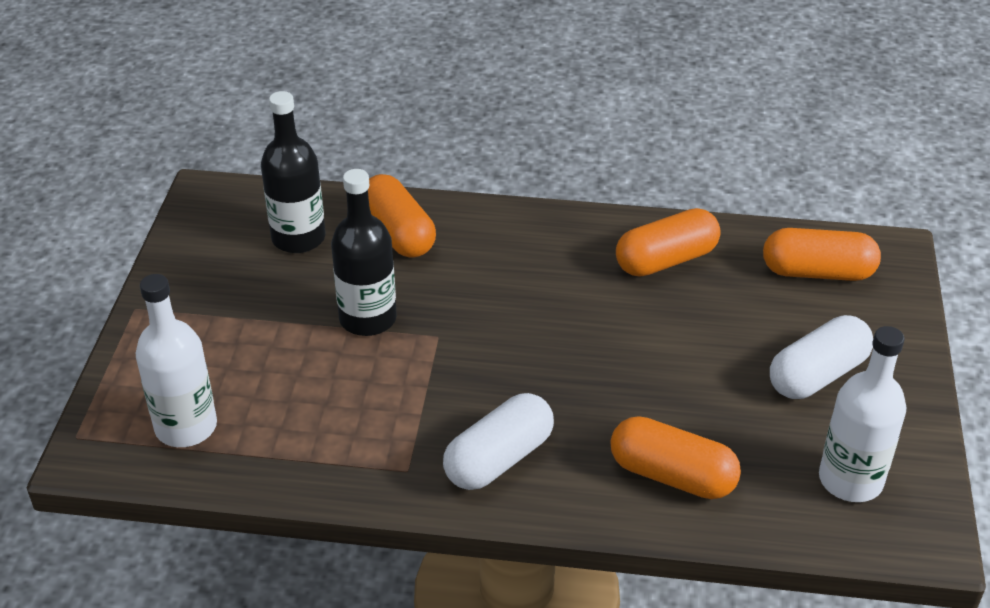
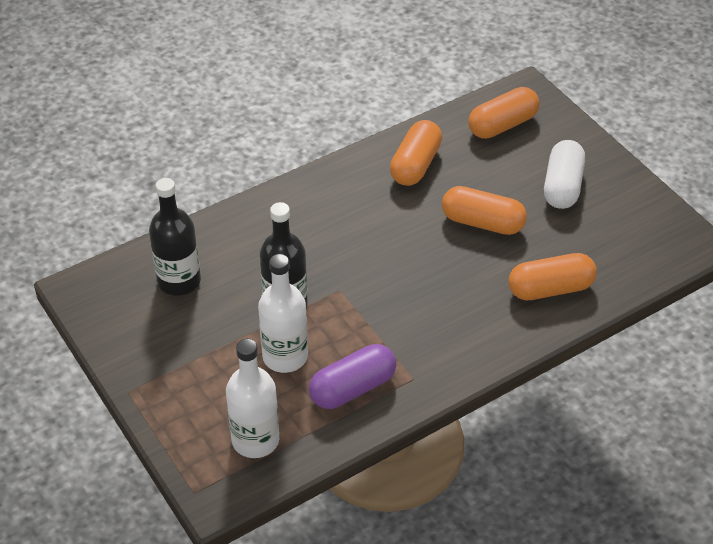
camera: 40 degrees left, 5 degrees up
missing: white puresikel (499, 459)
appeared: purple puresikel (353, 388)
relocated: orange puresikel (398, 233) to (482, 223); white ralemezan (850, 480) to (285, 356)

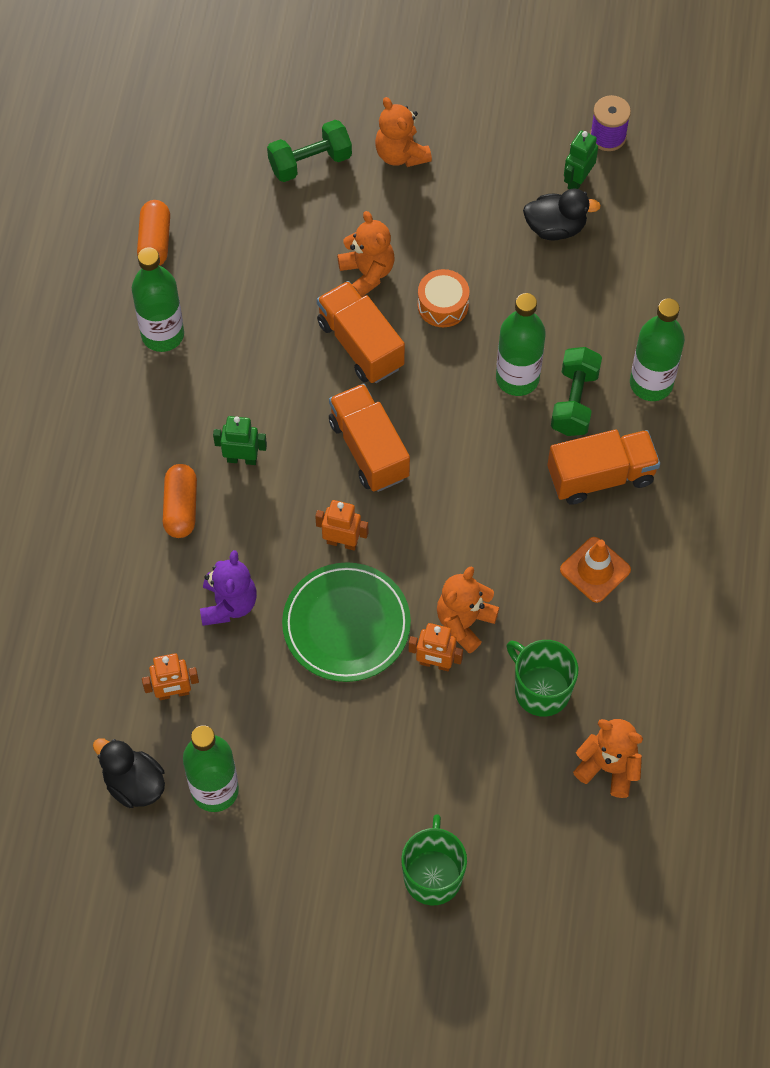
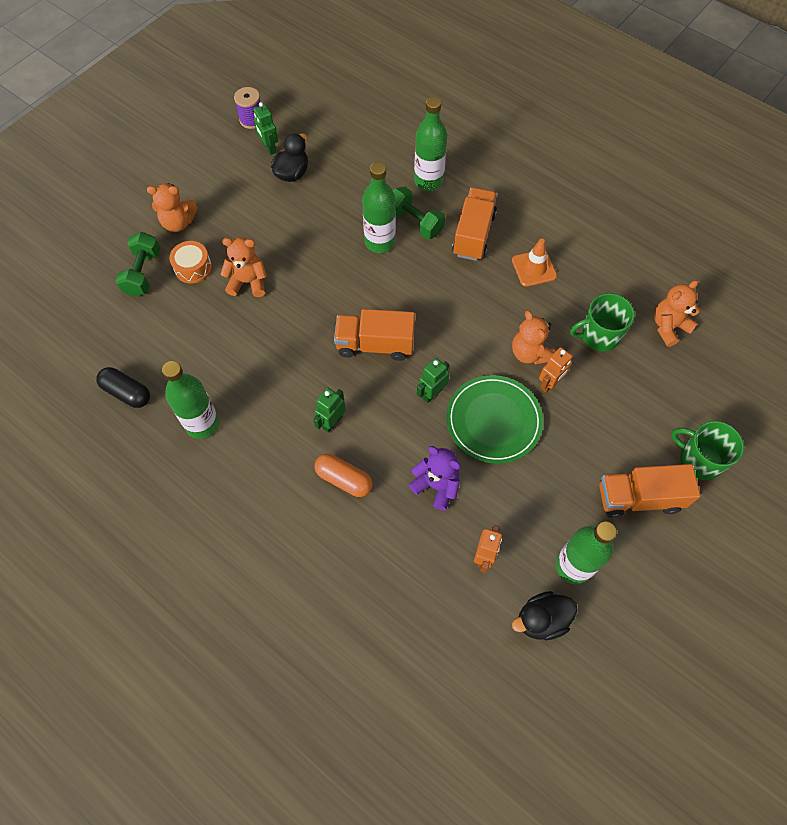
camera: 60 degrees left, 0 degrees up
relocated: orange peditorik (360, 345) to (639, 498); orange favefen (443, 305) to (193, 268)
colour: orange puresikel (155, 242) to black puresikel (127, 393); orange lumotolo (342, 542) to green lumotolo (432, 393)

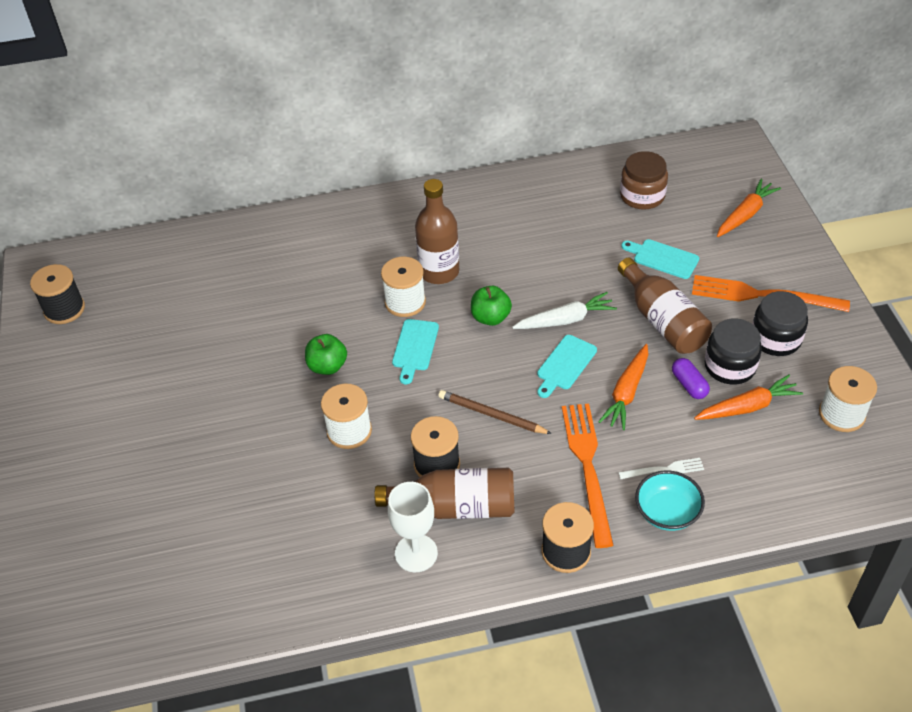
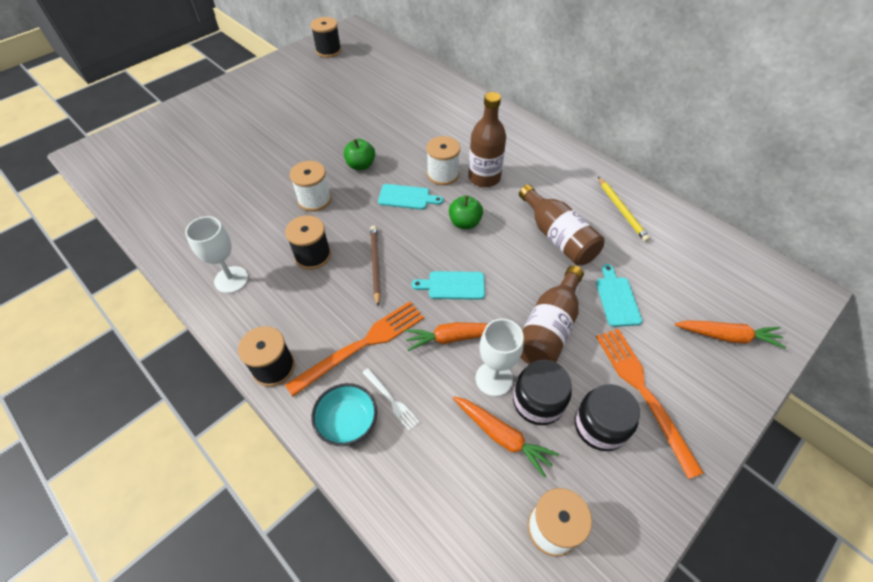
camera: 55 degrees right, 5 degrees up
missing: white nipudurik (565, 320); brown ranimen (642, 196)
appeared: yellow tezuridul (622, 210)
relocated: brown ralemezan (456, 507) to (558, 237)
exchanged: purple puresikel (689, 385) to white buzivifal (494, 379)
spun: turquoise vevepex (415, 348) = (406, 197) 150 degrees counterclockwise

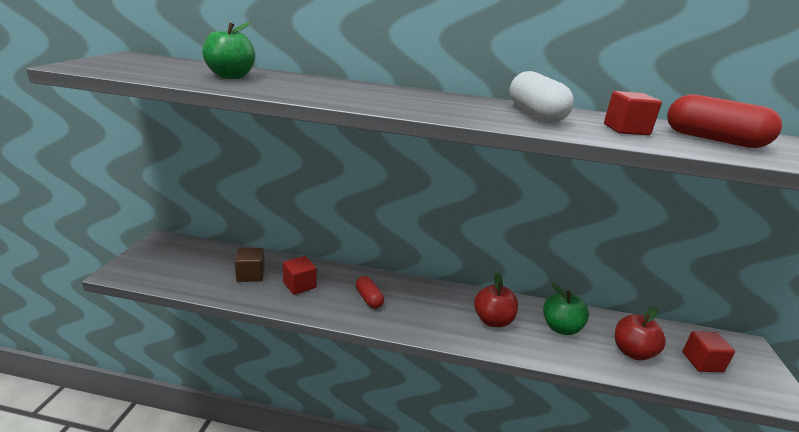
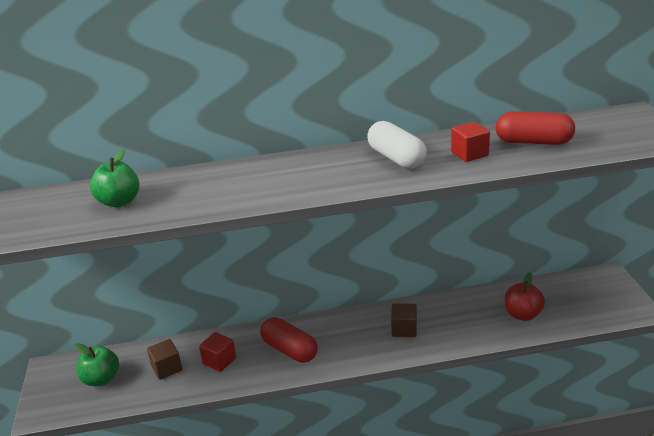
camera: 15 degrees left, 5 degrees up
missing: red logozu (702, 362)
relocated: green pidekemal (560, 328) to (101, 379)
exchanged: red pidekemal (492, 320) to brown logozu (404, 329)
size: red puresikel (369, 299) = (289, 350) x1.66

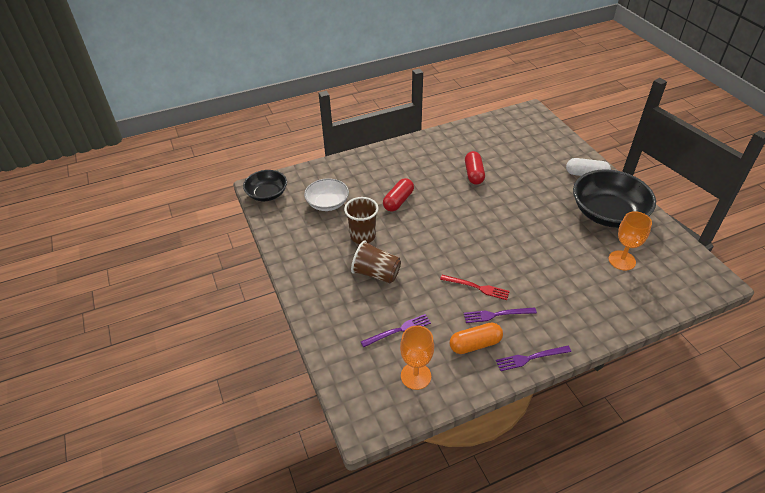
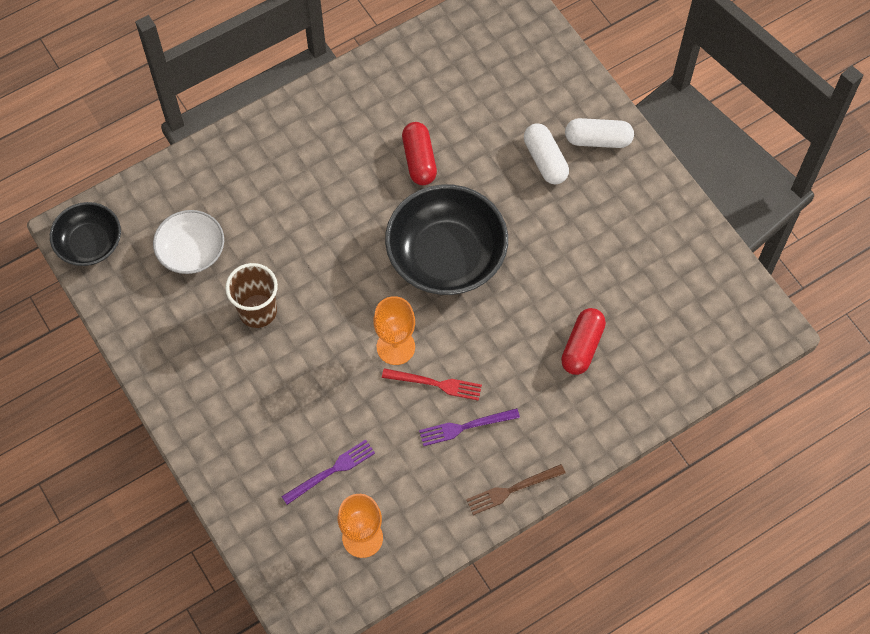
camera: 10 degrees left, 20 degrees up
missing: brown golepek (376, 273); orange puresikel (475, 344)
appeared: white puresikel (545, 160)
relocated: red puresikel (398, 201) to (582, 346); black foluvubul (607, 213) to (446, 255); orange buzivifal (622, 260) to (395, 347)
colour: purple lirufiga (530, 358) to brown lirufiga (512, 489)

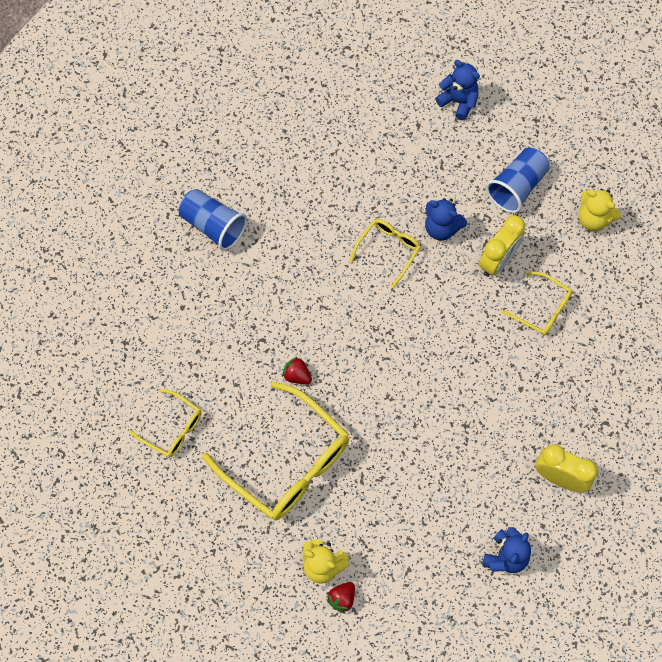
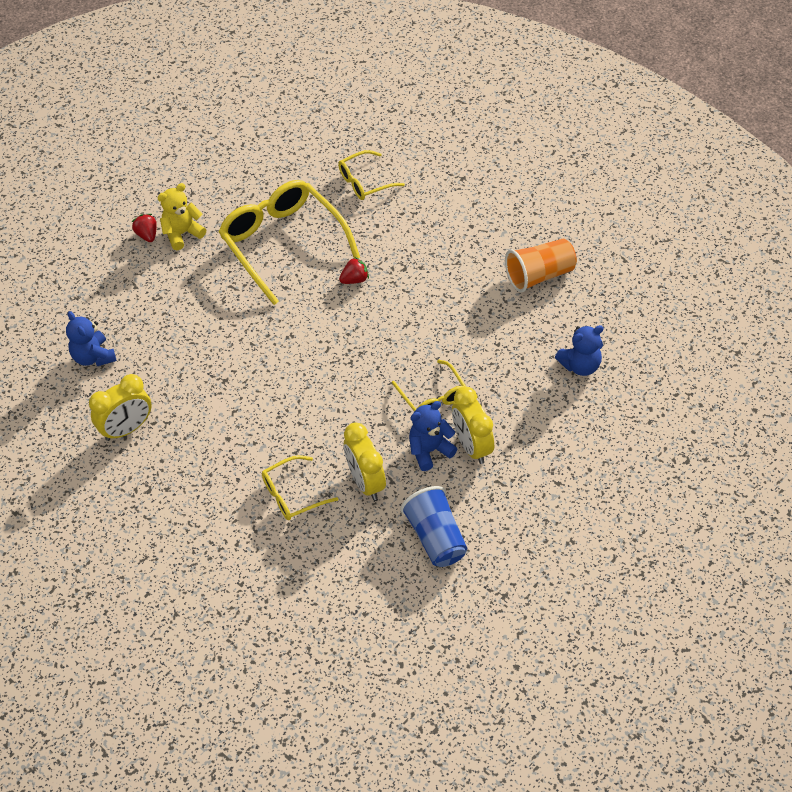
camera: 120 degrees right, 15 degrees down
missing: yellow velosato (593, 219)
appeared: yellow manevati (472, 446)
relocated: blue velosato (458, 101) to (580, 365)
colour: blue golepek (213, 226) to orange golepek (539, 275)
spun: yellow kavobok (287, 462) = (283, 243) 75 degrees clockwise

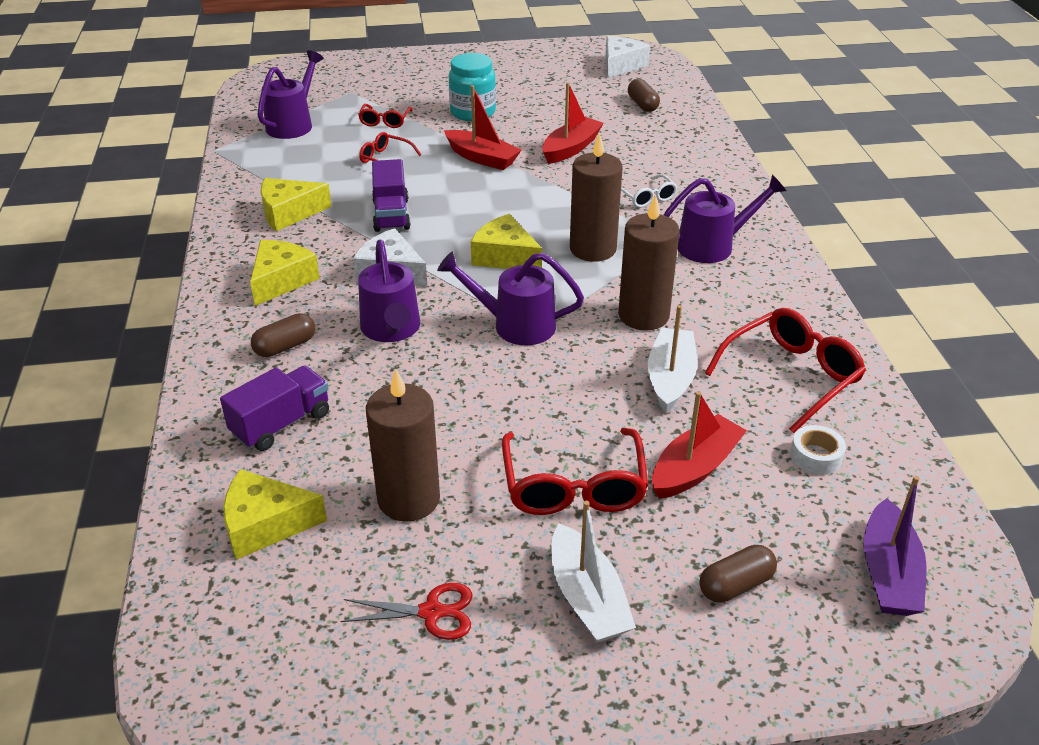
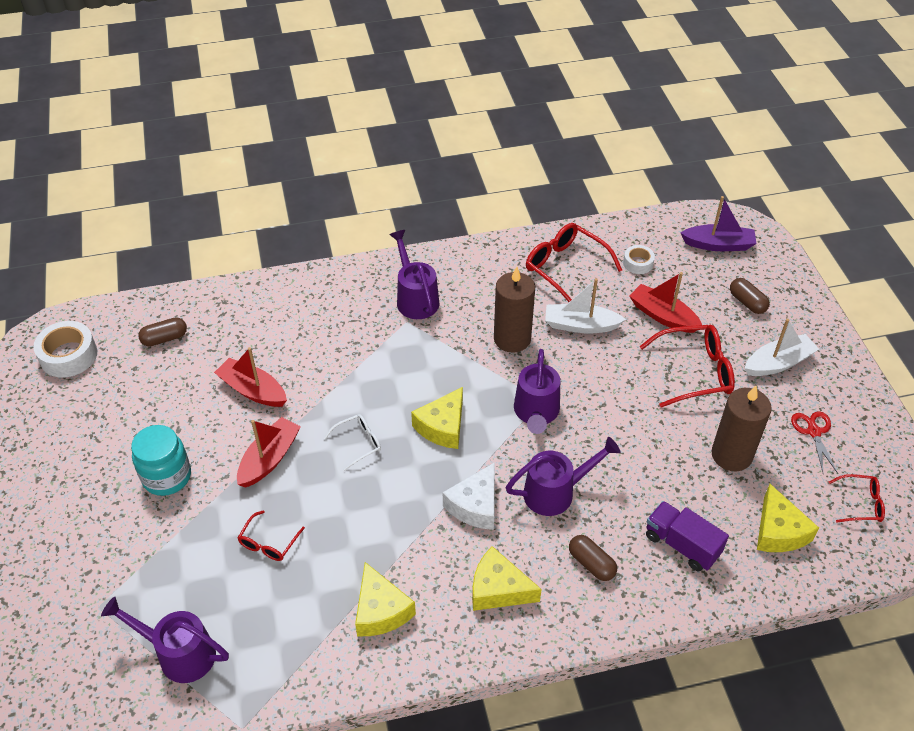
camera: 95 degrees left, 10 degrees up
missing: purple peditorik (391, 215); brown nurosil (593, 249)
relocated: red kavobok (385, 121) to (860, 503); white kavobok (646, 197) to (358, 443)
exchanged: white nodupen (621, 65) to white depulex (68, 355)

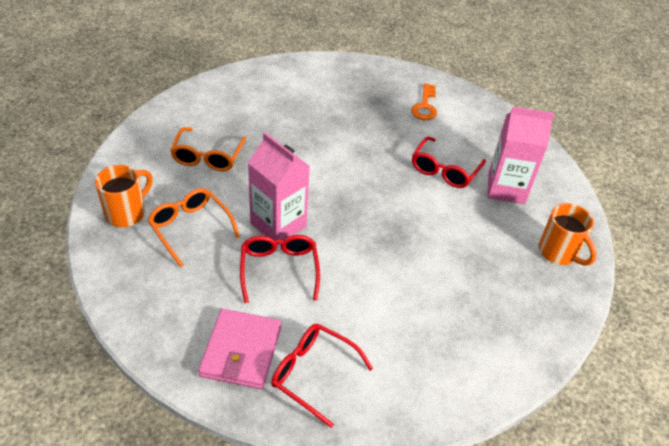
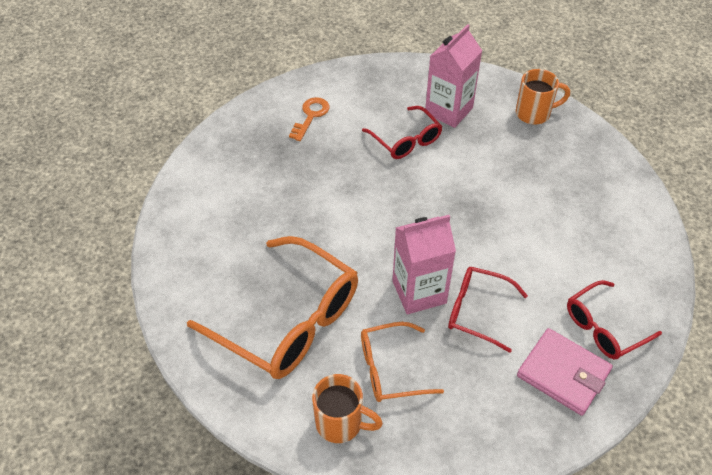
camera: 60 degrees left, 5 degrees up
spun: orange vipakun (127, 213) = (341, 423) 135 degrees clockwise; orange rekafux (425, 106) = (311, 116) 105 degrees counterclockwise
size: orange kavobok (208, 157) = (289, 320) x1.82

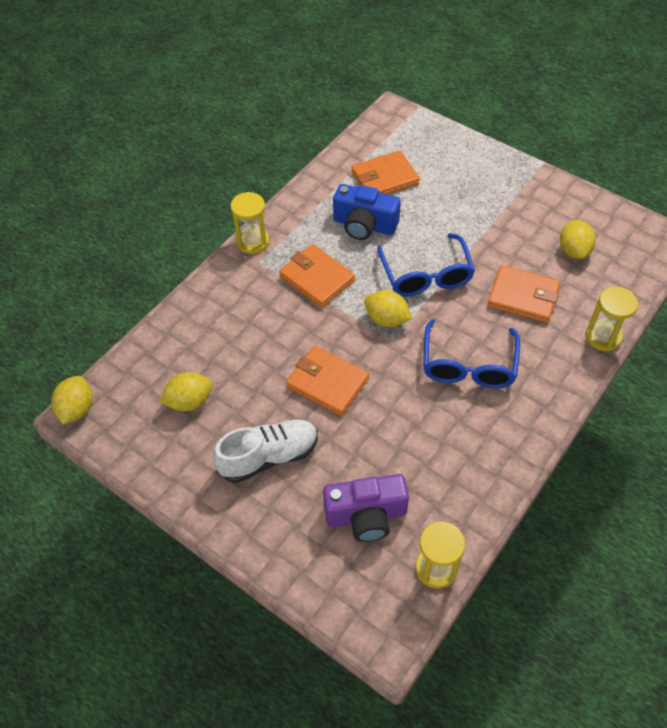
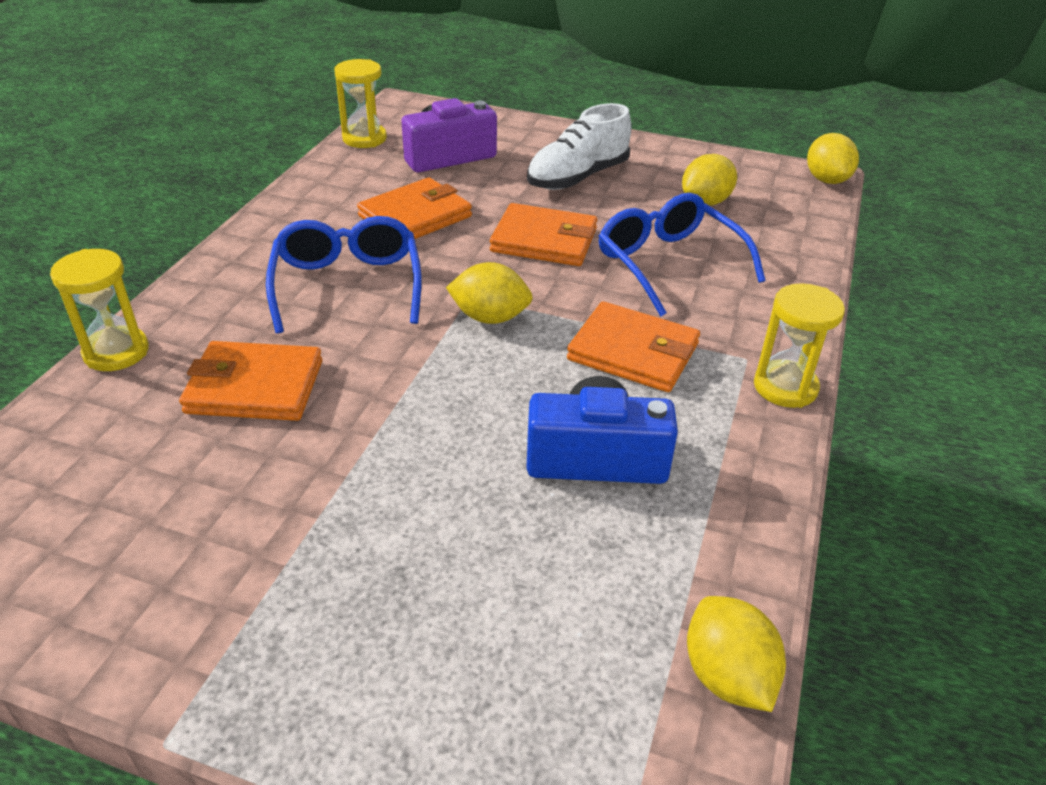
camera: 160 degrees right, 15 degrees down
relocated: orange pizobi (384, 178) to (415, 216); blue kavobok (426, 275) to (669, 264); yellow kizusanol (573, 250) to (727, 676)

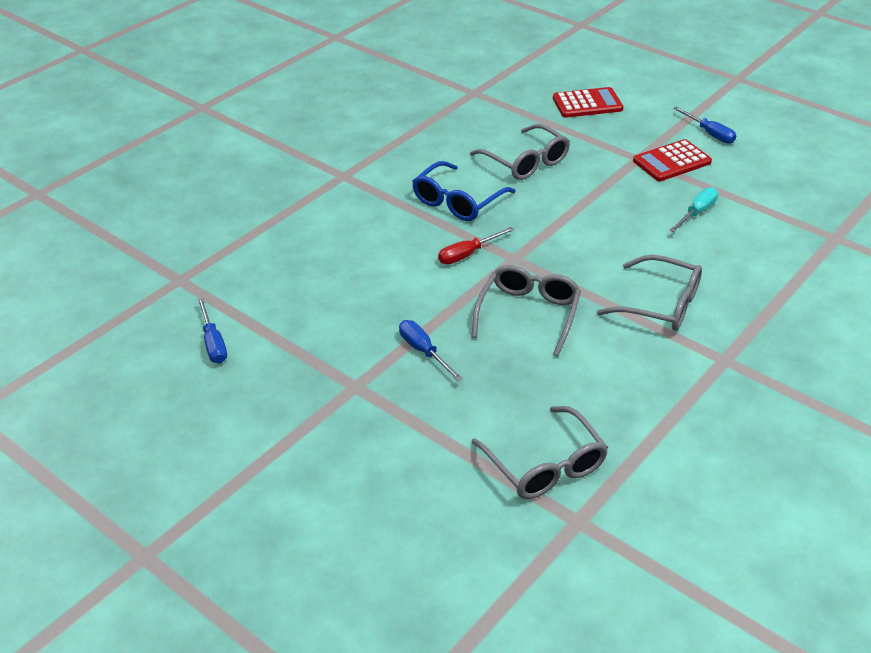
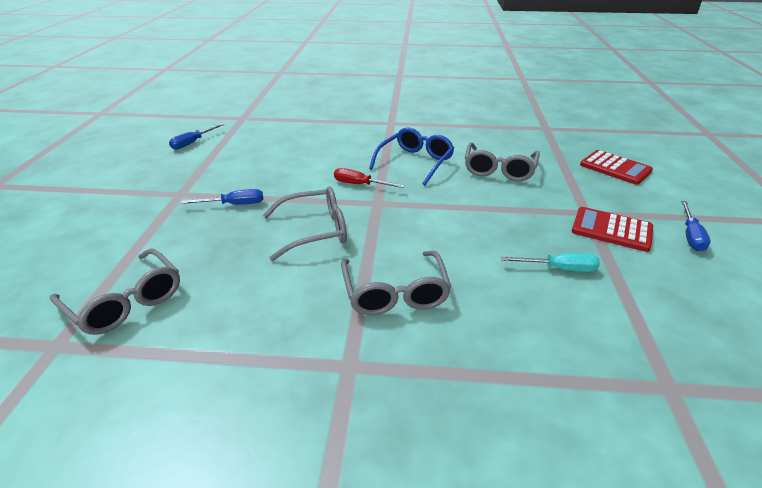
camera: 55 degrees right, 5 degrees down
spun: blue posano (423, 351) = (234, 204) 60 degrees clockwise; blue kavobok (457, 201) = (415, 162) 120 degrees clockwise; grey kavobok (545, 465) = (126, 302) 75 degrees counterclockwise

